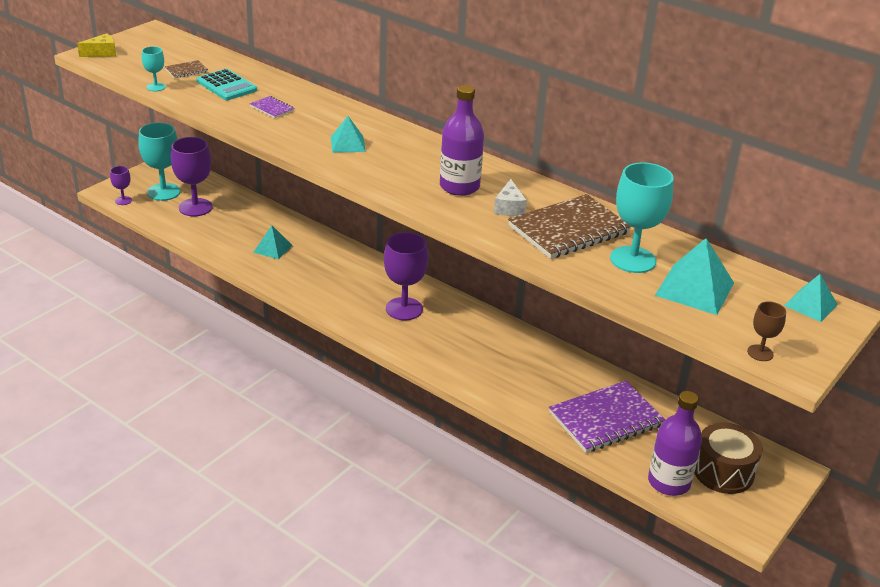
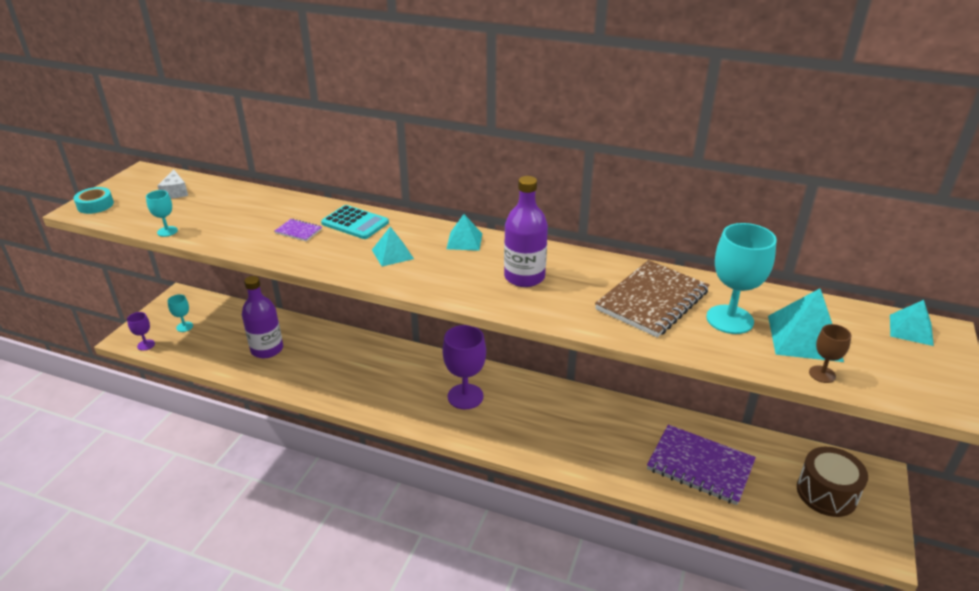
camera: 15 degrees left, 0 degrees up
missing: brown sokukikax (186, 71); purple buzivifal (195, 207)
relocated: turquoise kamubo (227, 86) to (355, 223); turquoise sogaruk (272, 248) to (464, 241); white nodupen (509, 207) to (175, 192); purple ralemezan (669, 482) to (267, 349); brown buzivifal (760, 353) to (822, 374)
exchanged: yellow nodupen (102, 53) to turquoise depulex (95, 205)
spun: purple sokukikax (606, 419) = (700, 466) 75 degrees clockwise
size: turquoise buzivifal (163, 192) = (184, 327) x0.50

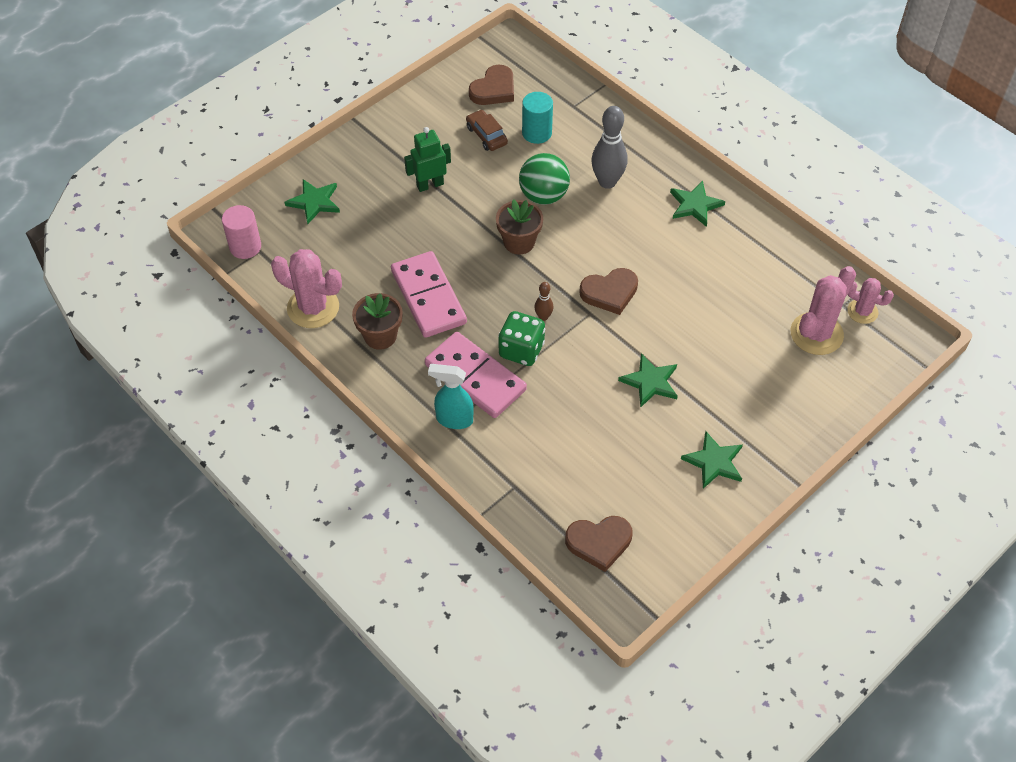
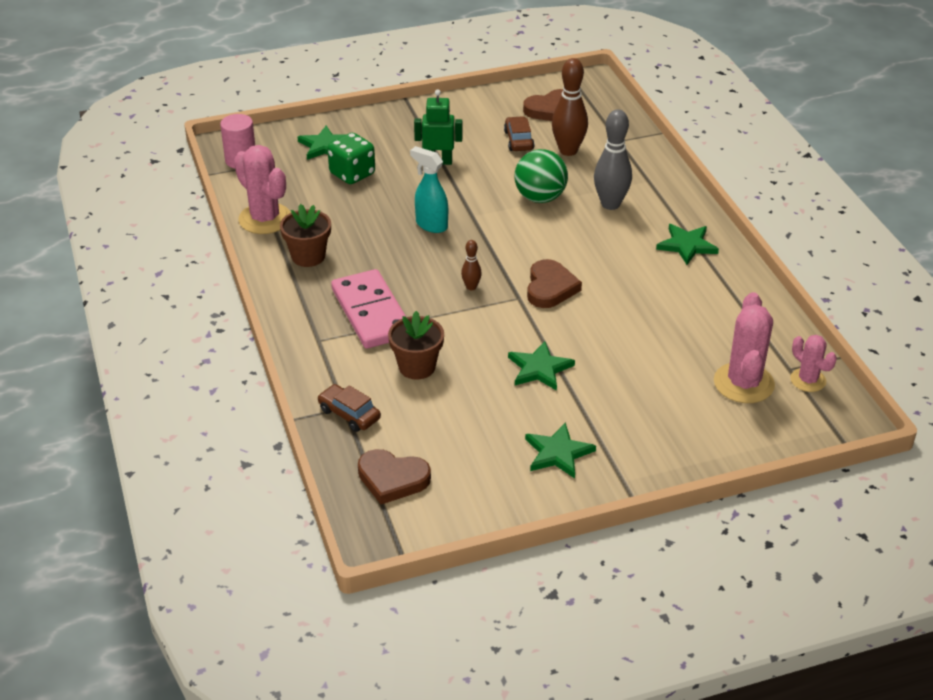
camera: 25 degrees right, 15 degrees down
missing: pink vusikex (428, 297)
appeared: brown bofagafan (349, 414)
relocated: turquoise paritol (454, 419) to (431, 225); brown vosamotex (519, 242) to (417, 367); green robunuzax (521, 350) to (352, 174)
exchanged: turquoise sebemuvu (537, 133) to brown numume (568, 151)
spun: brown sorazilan (609, 293) = (550, 288) 90 degrees counterclockwise; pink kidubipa (816, 334) = (743, 383) 60 degrees counterclockwise

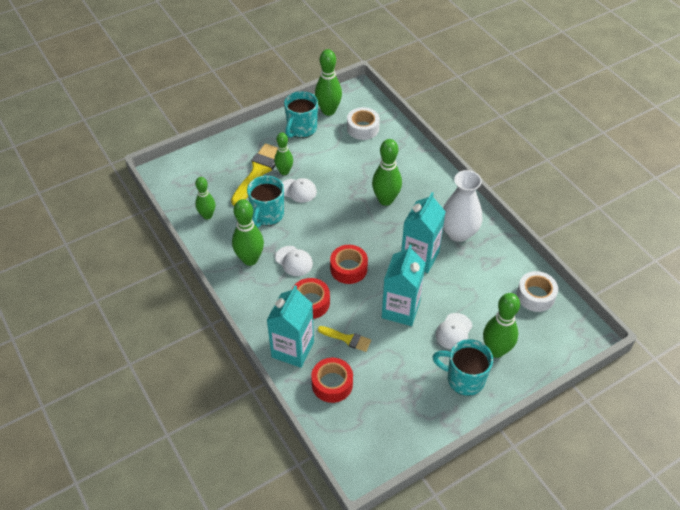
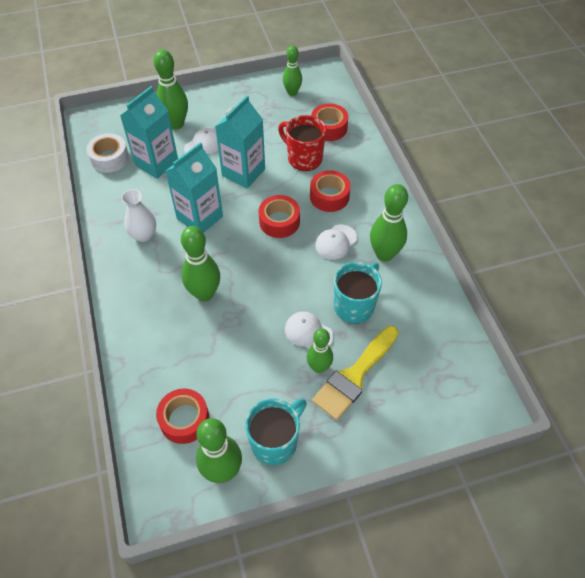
camera: 165 degrees left, 5 degrees up
missing: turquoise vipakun (464, 379)
relocated: green numume (207, 215) to (292, 93); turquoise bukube (293, 349) to (156, 163)
exchanged: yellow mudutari (347, 339) to red vipakun (304, 158)
colour: white depulex (363, 128) to red depulex (184, 419)
spun: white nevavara (294, 261) = (336, 242) 105 degrees counterclockwise
size: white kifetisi (458, 233) = (143, 235) x0.65

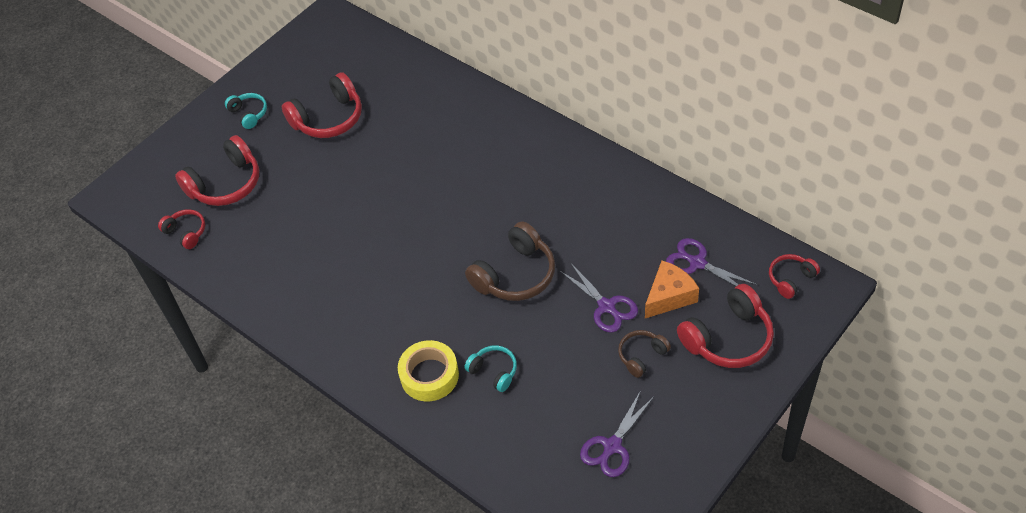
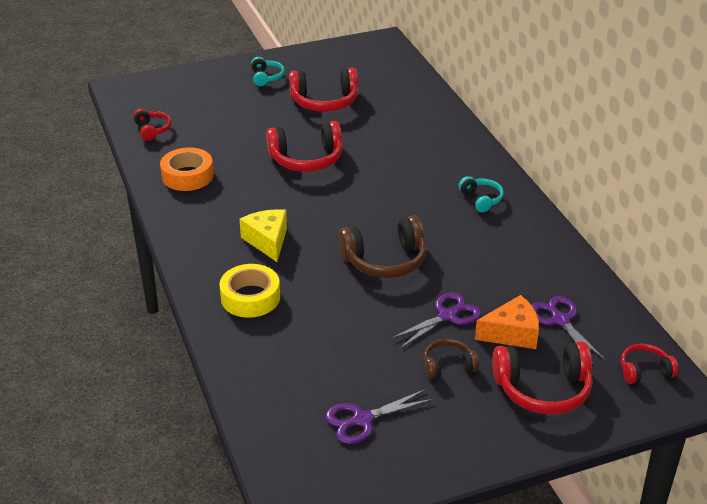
camera: 25 degrees right, 15 degrees down
appeared: orange depulex (187, 176); yellow nodupen (267, 241)
relocated: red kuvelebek (226, 184) to (306, 159); turquoise kuvelebek (494, 371) to (481, 199)
spun: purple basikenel (606, 306) = (447, 316) 120 degrees counterclockwise

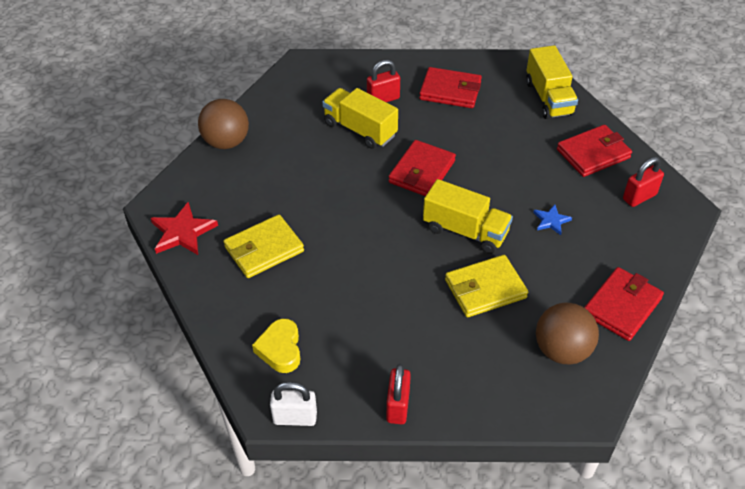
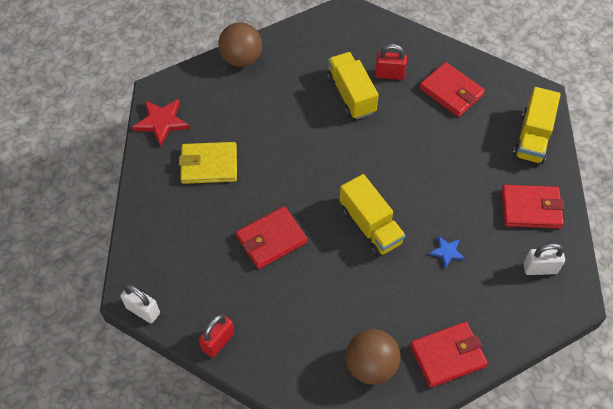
camera: 30 degrees right, 10 degrees up
missing: yellow sorazilan (280, 349); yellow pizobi (485, 289)
relocated: red pizobi (422, 172) to (271, 239)
colour: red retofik (639, 197) to white retofik (540, 268)

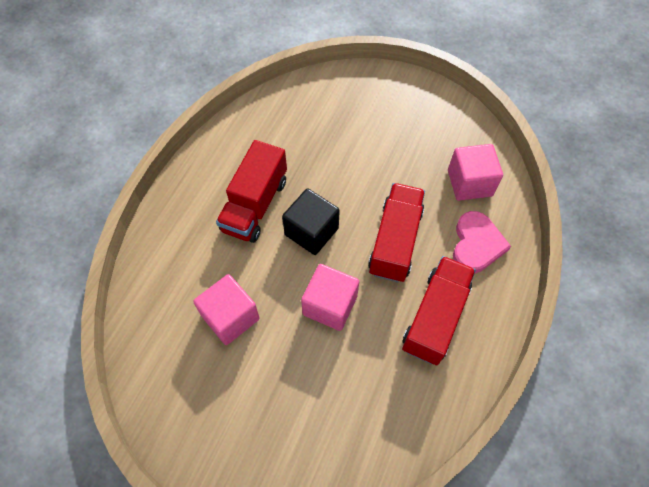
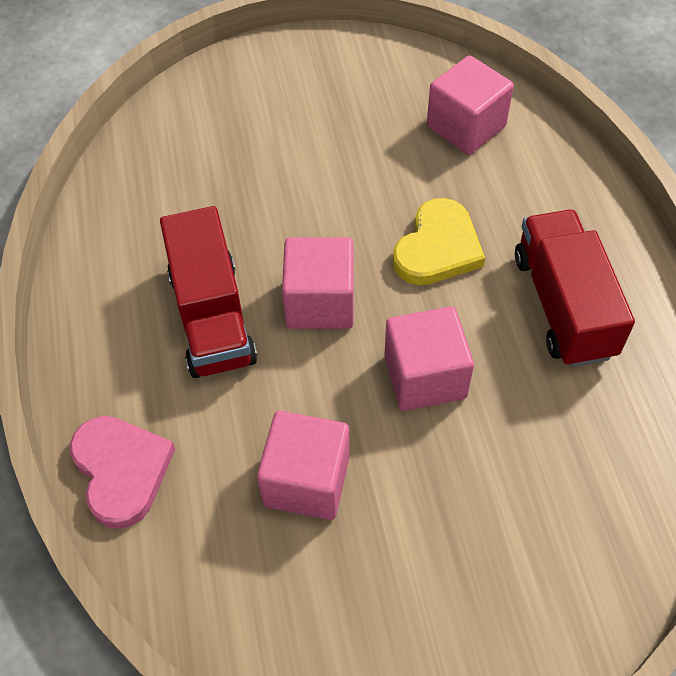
camera: 35 degrees left, 5 degrees down
relocated: pink sorazilan (476, 244) to (121, 471)
exchanged: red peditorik (395, 241) to yellow sorazilan (437, 248)
colour: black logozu (311, 231) to pink logozu (320, 302)

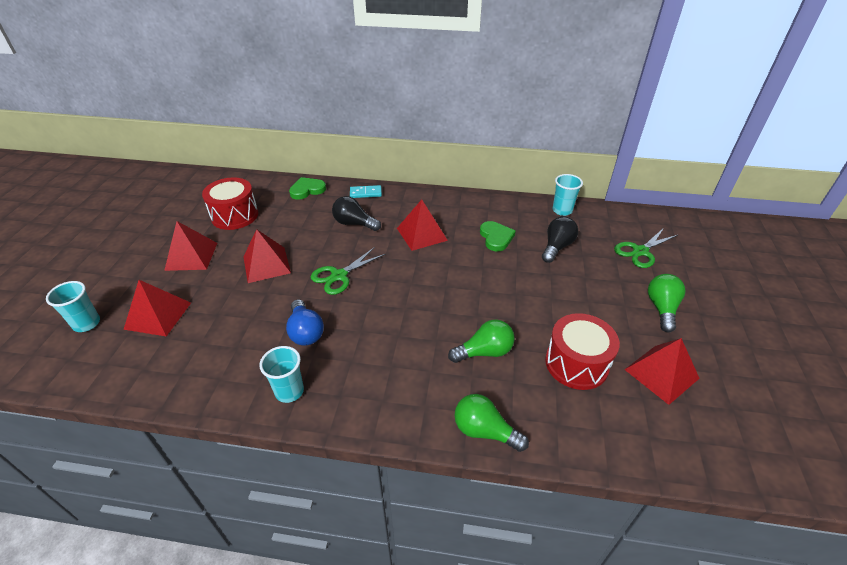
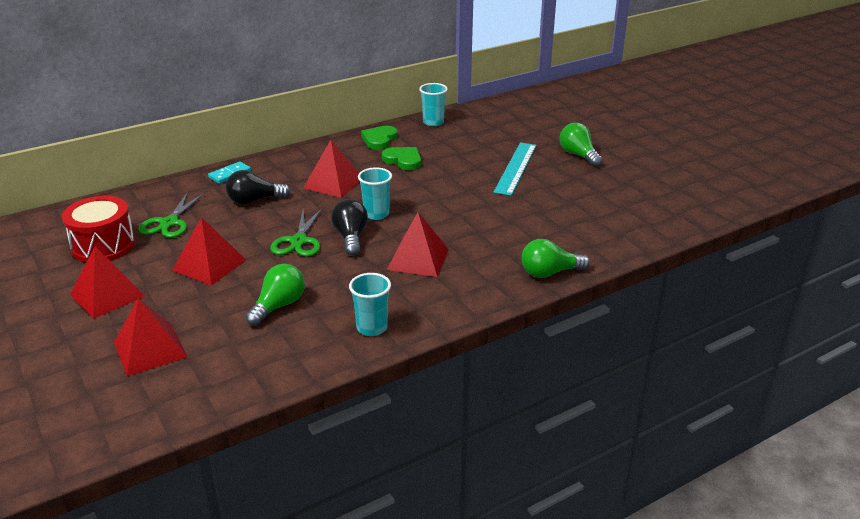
camera: 40 degrees left, 10 degrees down
missing: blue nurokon (305, 332); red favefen (576, 363)
appeared: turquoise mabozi (515, 168)
relocated: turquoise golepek (87, 323) to (376, 214); green sorazilan (307, 190) to (379, 139); green nurokon (484, 352) to (278, 306); black nurokon (557, 247) to (351, 237); green basikenel (640, 251) to (169, 223); red sogaruk (661, 373) to (418, 259)

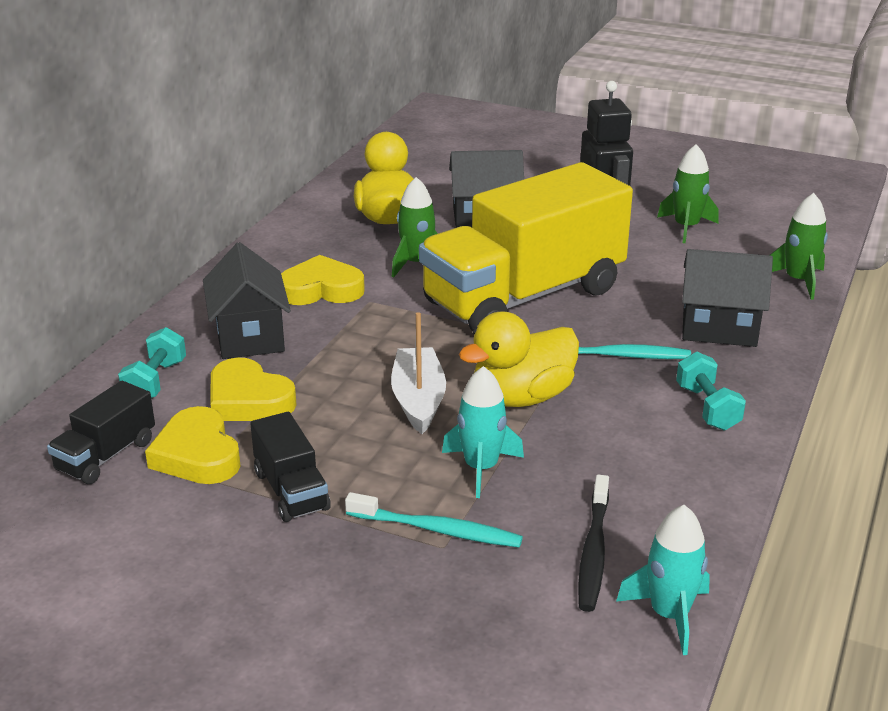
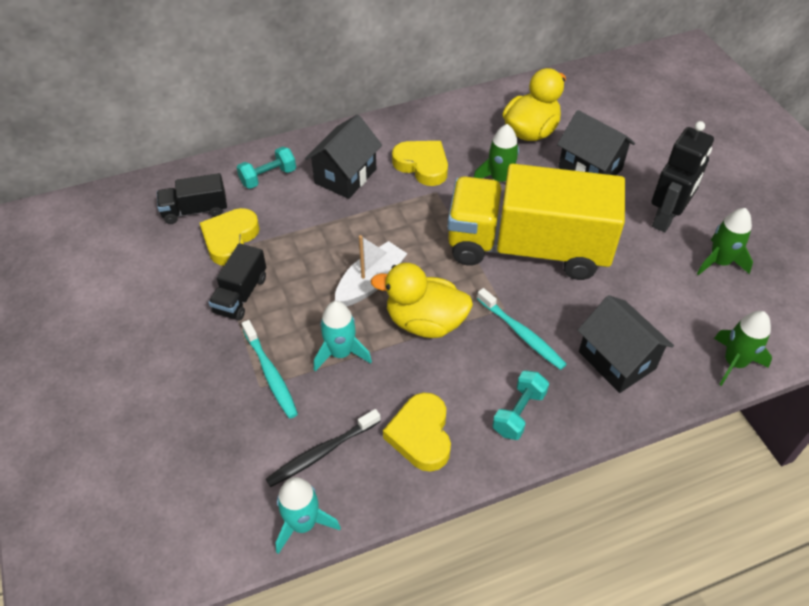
camera: 45 degrees right, 20 degrees up
relocated: yellow sorazilan (248, 400) to (421, 435)

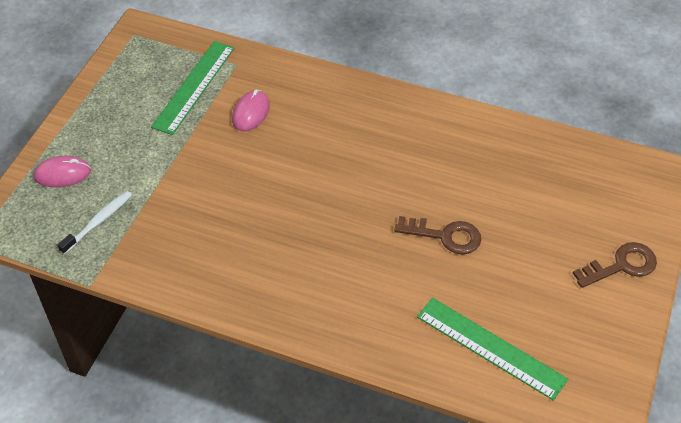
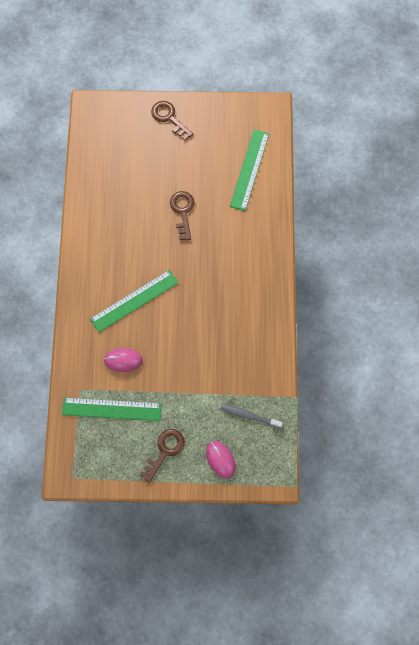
camera: 110 degrees left, 20 degrees up
appeared: green mabozi (134, 301); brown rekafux (165, 451)
colour: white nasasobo (98, 222) to grey nasasobo (249, 416)

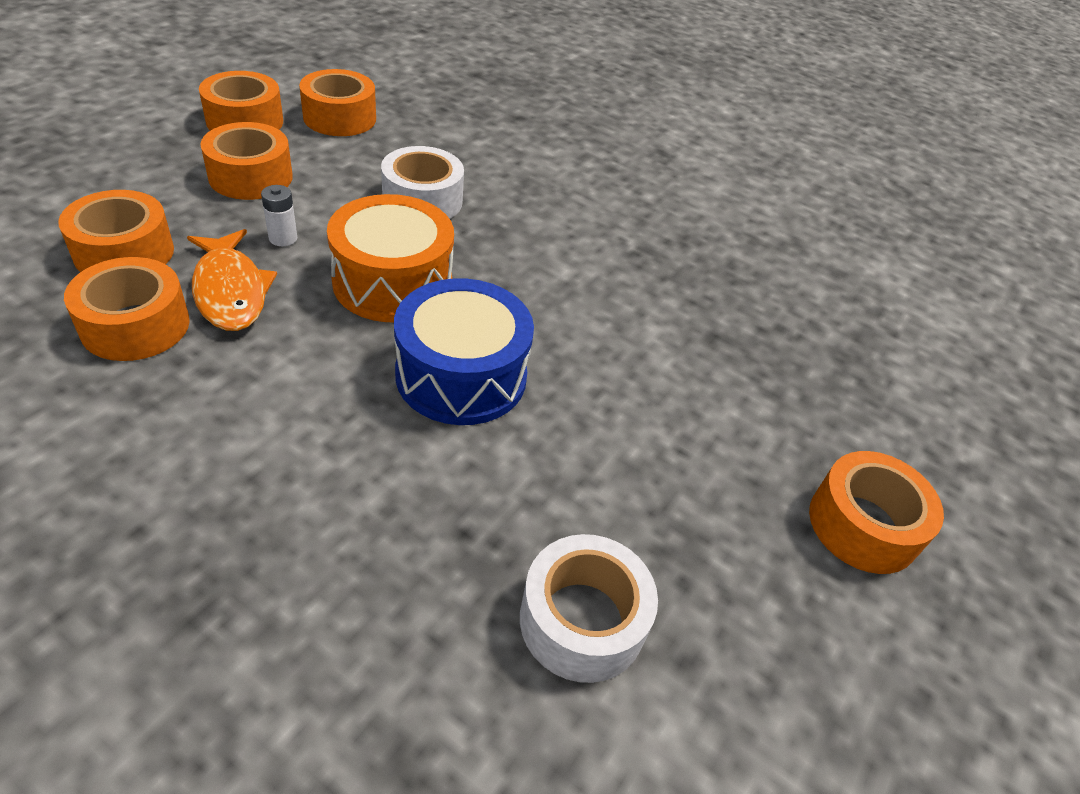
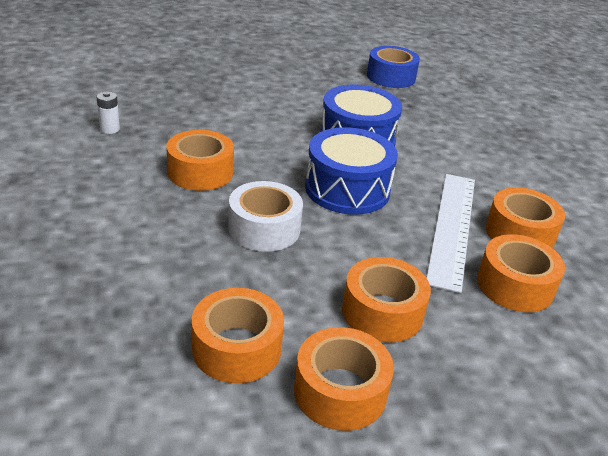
camera: 135 degrees left, 10 degrees down
relocated: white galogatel (283, 238) to (110, 129); orange depulex (863, 525) to (200, 172)
exchanged: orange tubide (230, 291) to white mabozi (452, 227)
colour: orange favefen (392, 282) to blue favefen (347, 189); white depulex (582, 620) to blue depulex (391, 77)

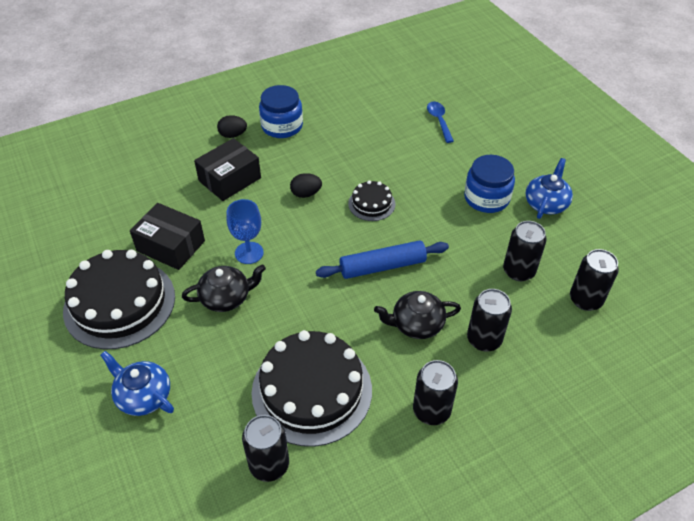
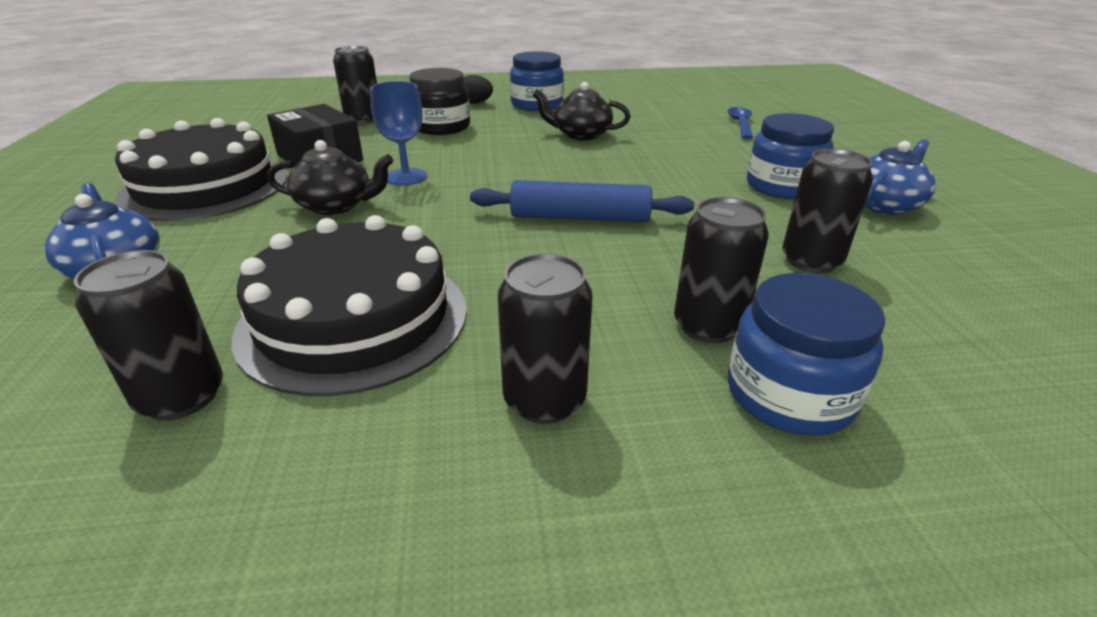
camera: 20 degrees right, 15 degrees down
missing: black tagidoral (306, 194); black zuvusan (371, 204)
appeared: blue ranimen (789, 394)
relocated: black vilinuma (416, 324) to (580, 134); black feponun (585, 300) to (363, 119)
exchanged: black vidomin (229, 179) to black ranimen (441, 127)

